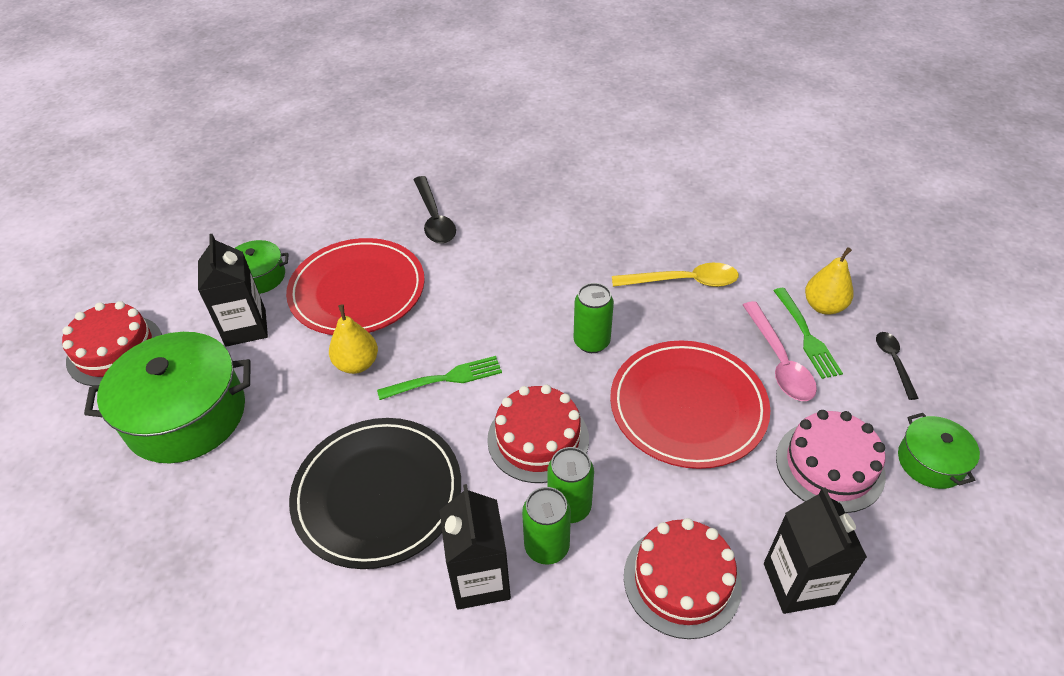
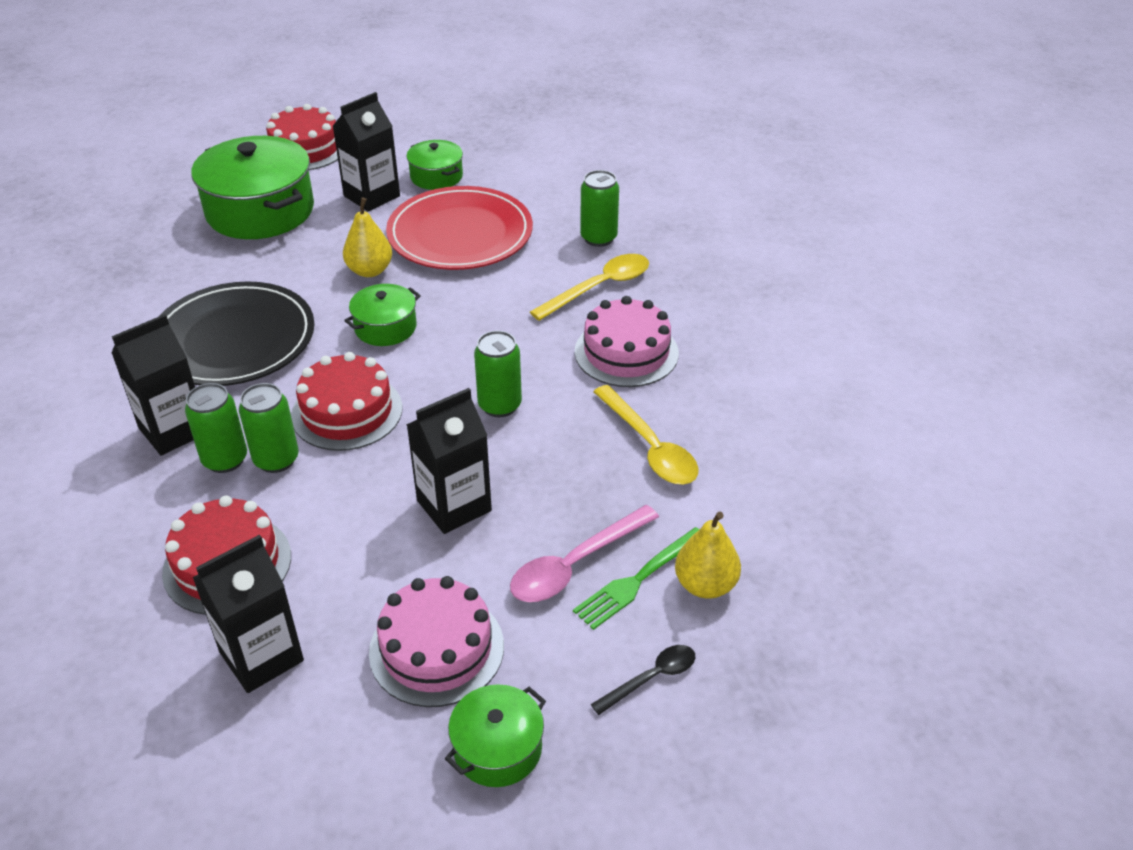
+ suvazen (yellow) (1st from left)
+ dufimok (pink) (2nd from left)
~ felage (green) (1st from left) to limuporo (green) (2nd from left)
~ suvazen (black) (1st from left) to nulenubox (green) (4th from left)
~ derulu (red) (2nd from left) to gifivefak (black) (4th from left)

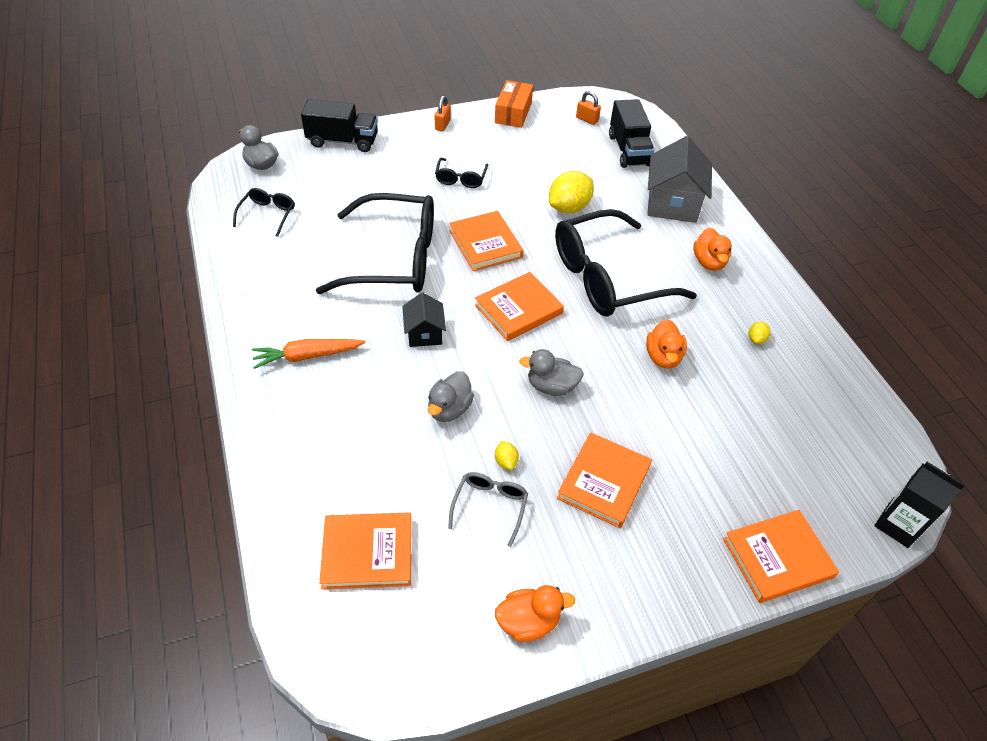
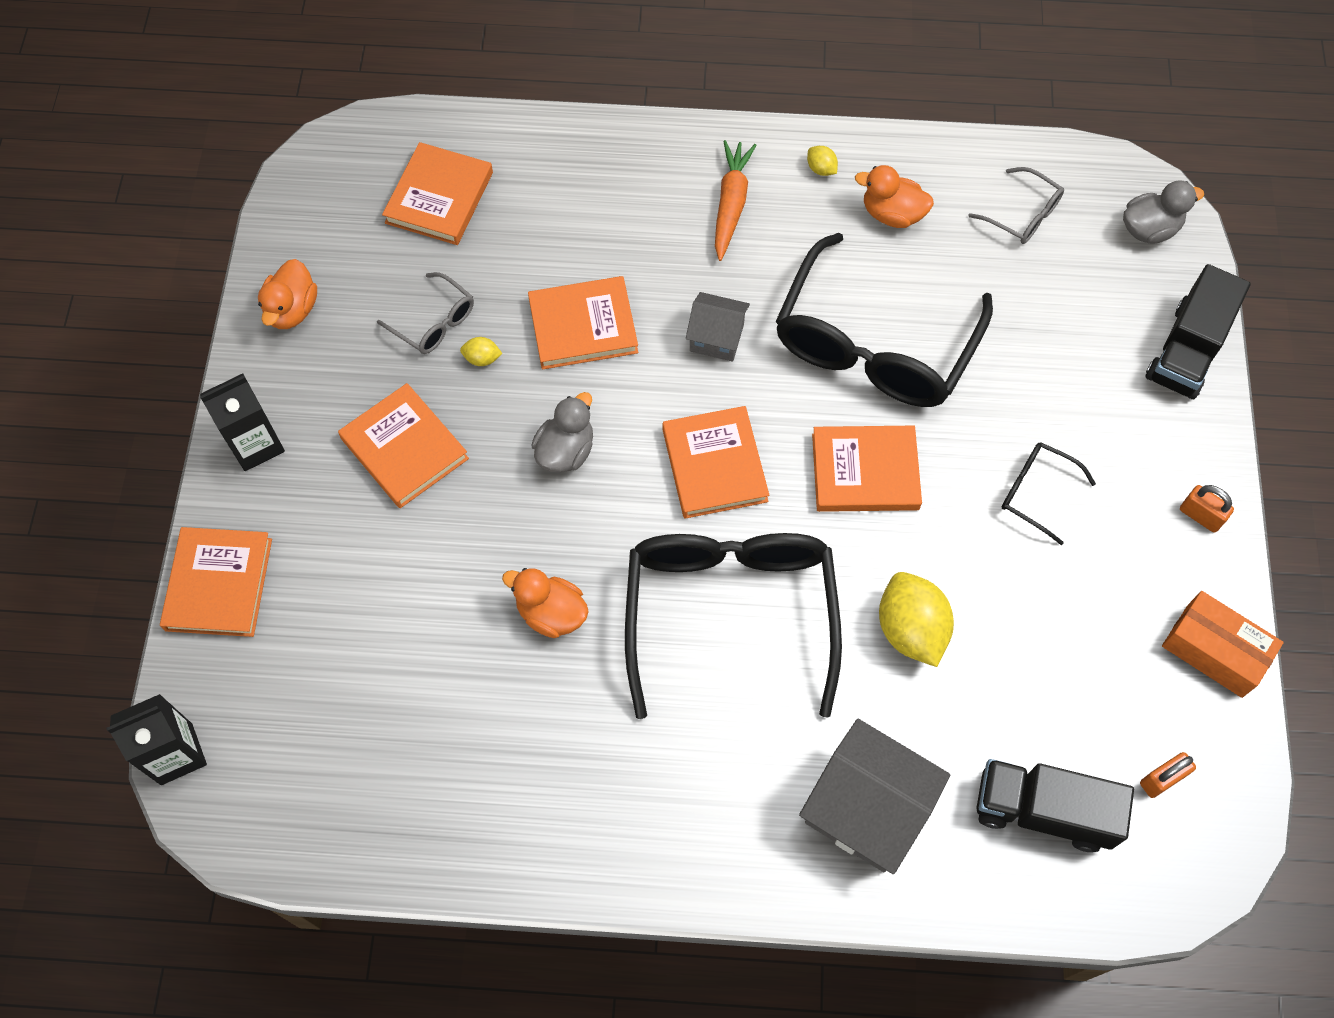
+ gifivefak (black) (2nd from left)
~ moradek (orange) (3rd from left)
~ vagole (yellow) (3rd from left in the first image) to vagole (yellow) (2nd from left)
~ moradek (grey) (2nd from left) to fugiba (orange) (4th from left)
~ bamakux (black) (1st from left) to bamakux (grey) (2nd from left)
~ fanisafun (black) to fanisafun (grey) (1st from left)

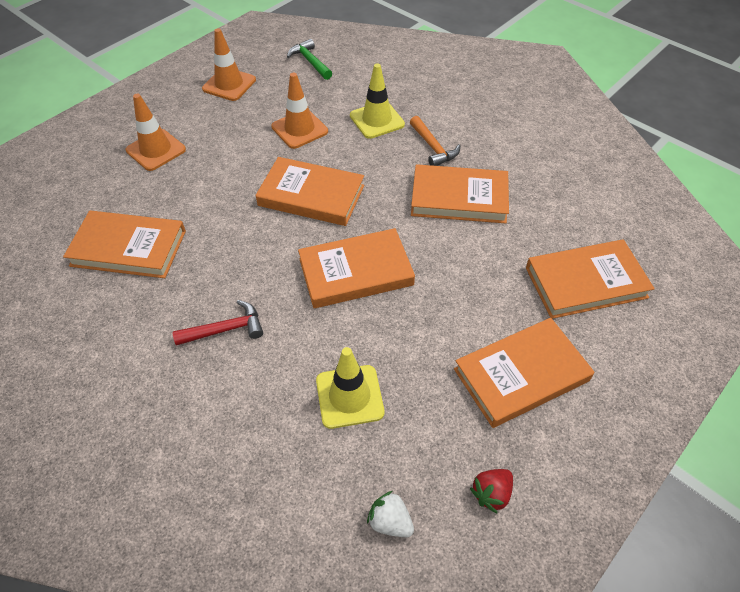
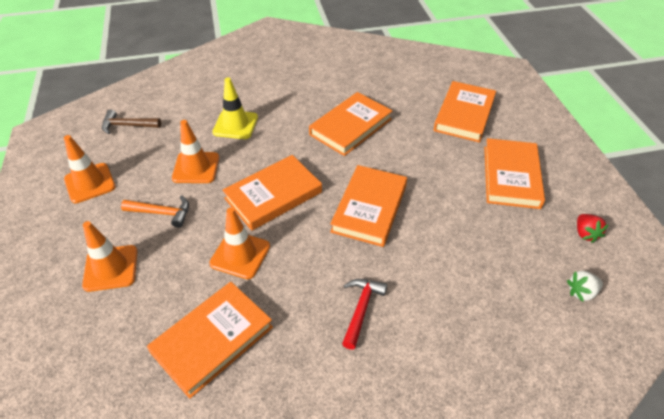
- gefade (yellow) (1st from left)
+ gefade (orange) (4th from left)
~ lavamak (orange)
~ lavamak (green) to lavamak (brown)

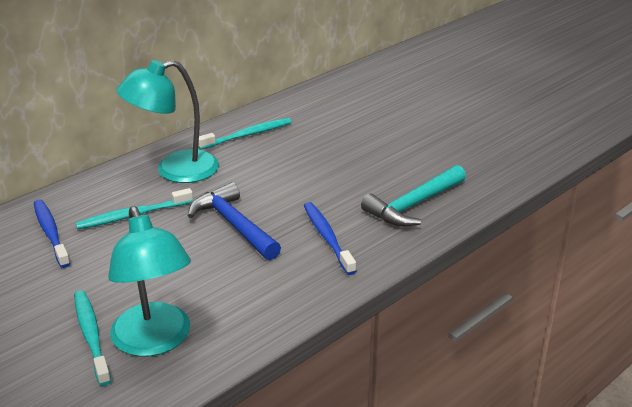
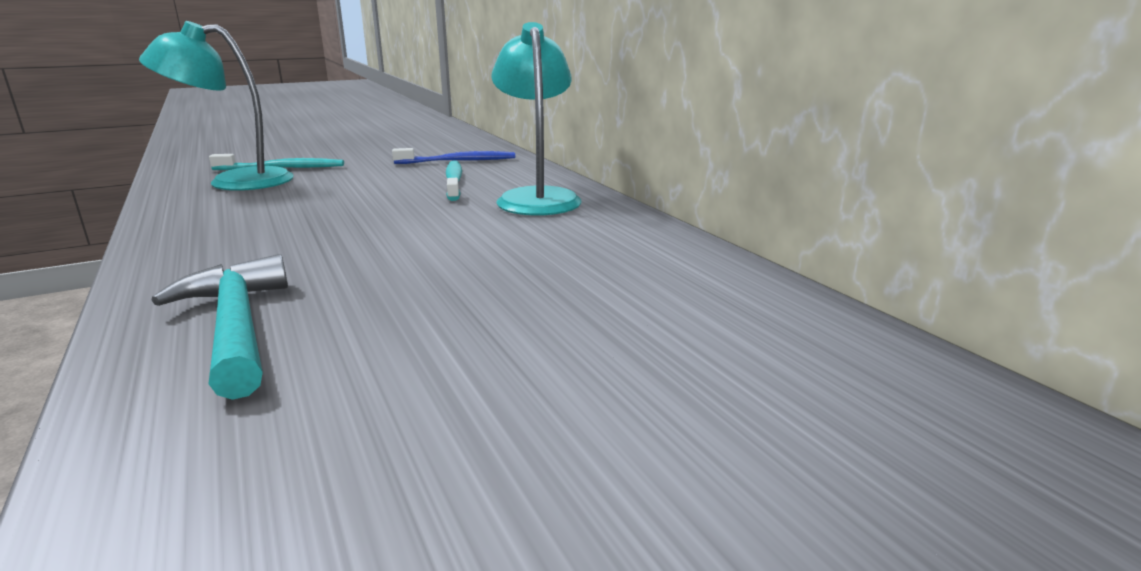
- lavamak (blue)
- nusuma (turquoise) (3rd from left)
- nusuma (blue) (2nd from left)

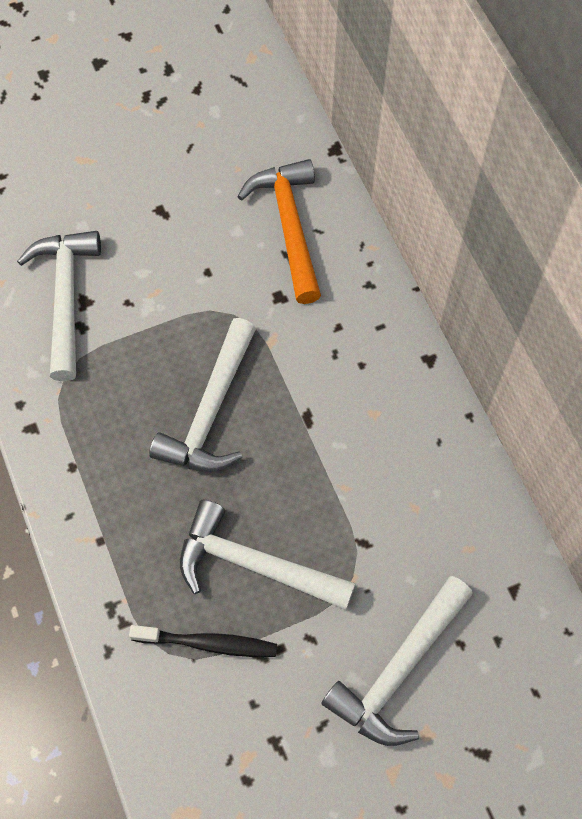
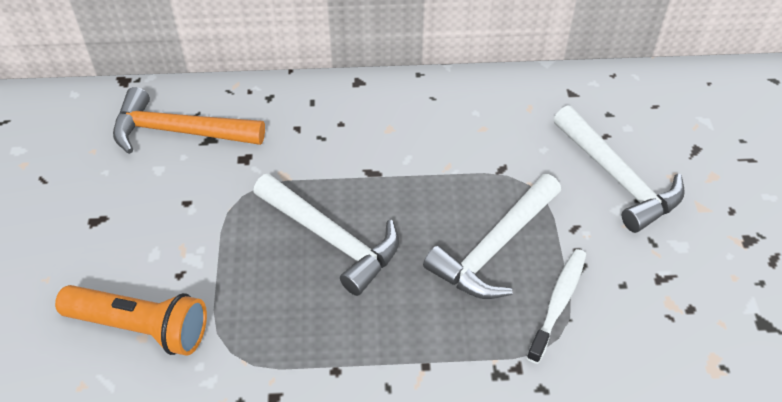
~ lavamak (white) (1st from left) to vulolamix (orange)
~ nusuma (black) to nusuma (white)

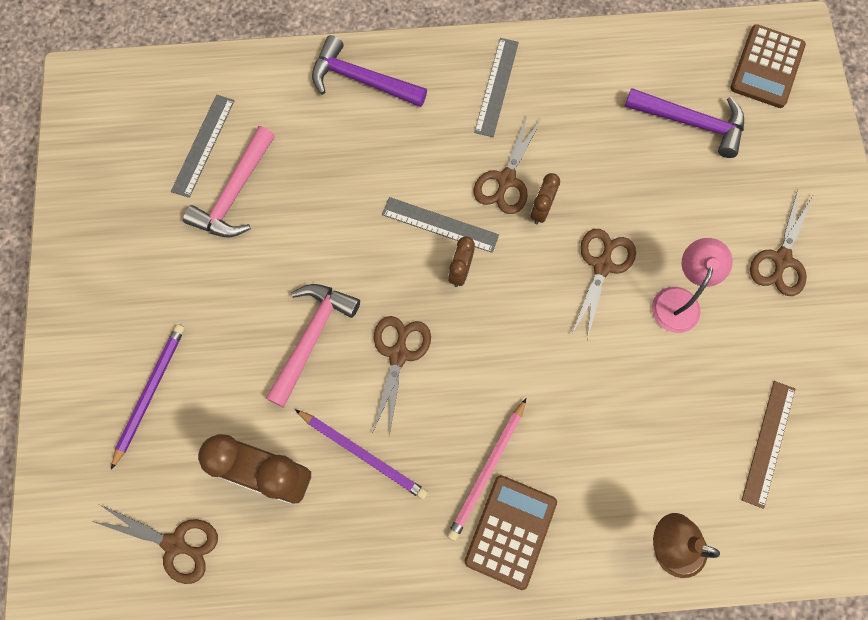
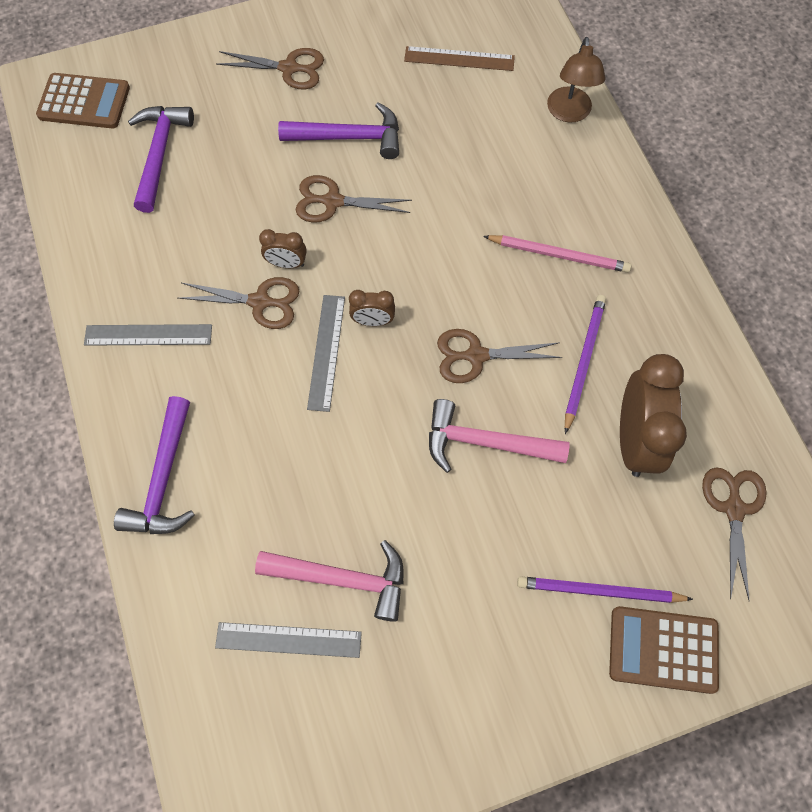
~ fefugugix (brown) (1st from left in the first image) to fefugugix (brown) (2nd from left)
~ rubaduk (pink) to lavamak (purple) (3rd from left)

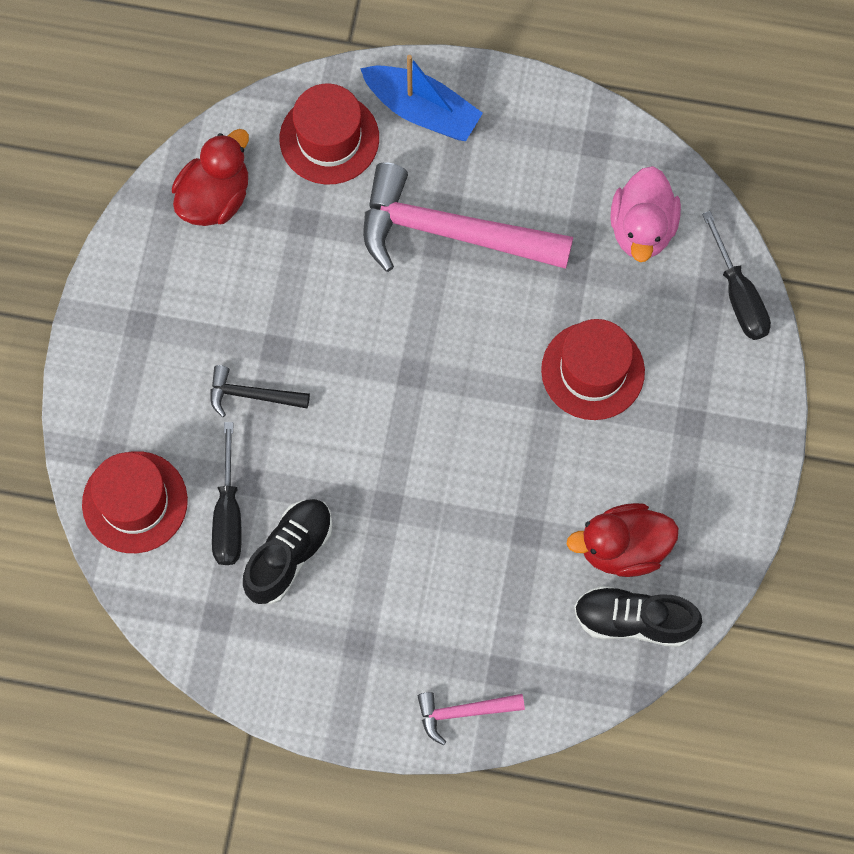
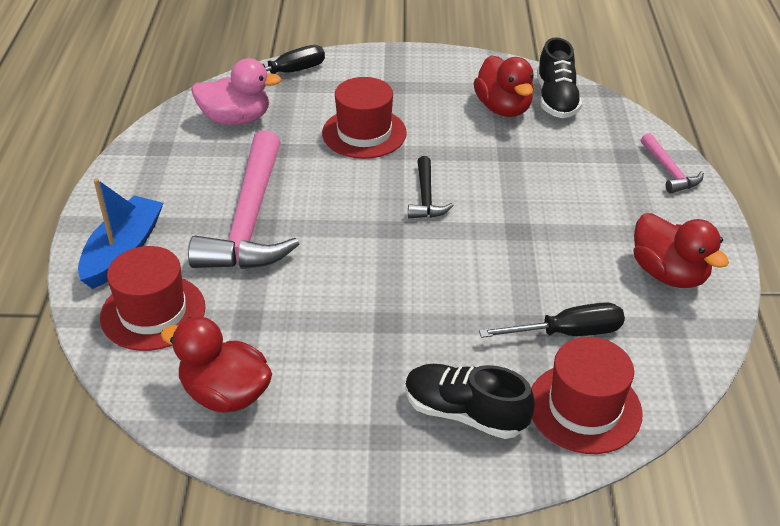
+ moradek (red) (3rd from left)
~ lavamak (black)
~ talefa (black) (1st from left)

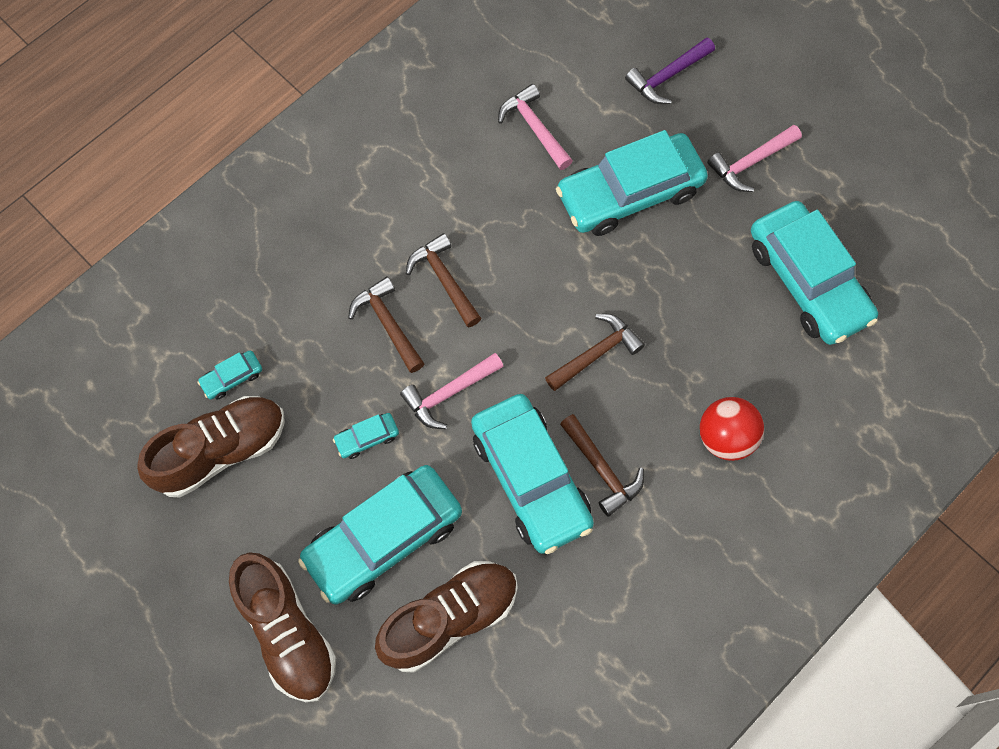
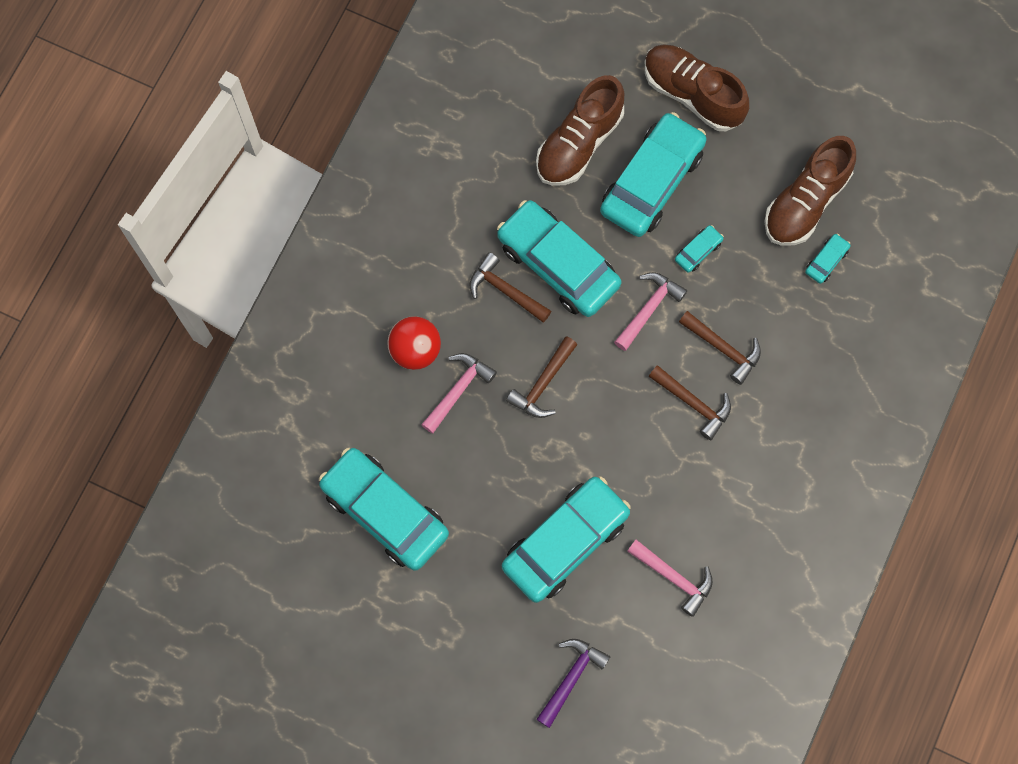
~ lavamak (pink) (3rd from left in the first image) to lavamak (pink) (1st from left)

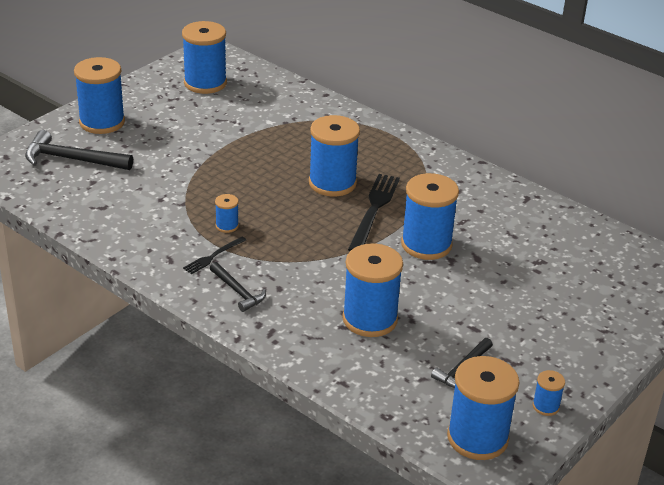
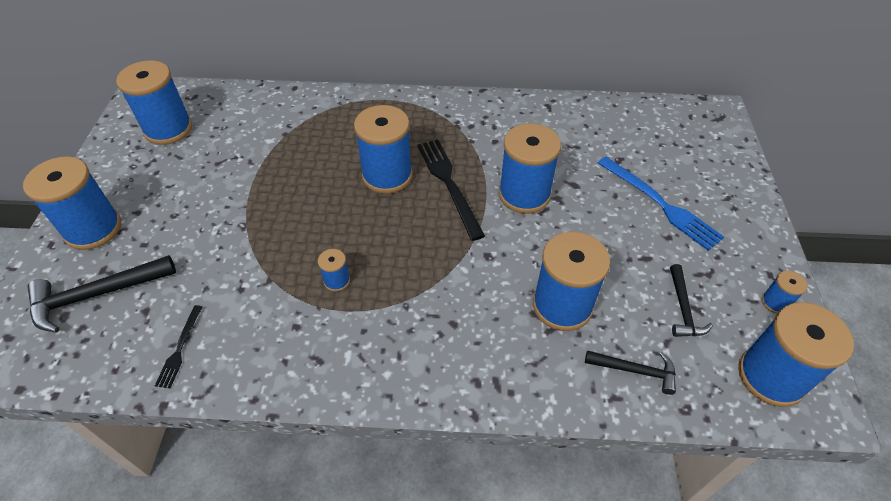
+ felage (blue)
~ felage (black) (1st from left)
~ lavamak (black) (2nd from left)

